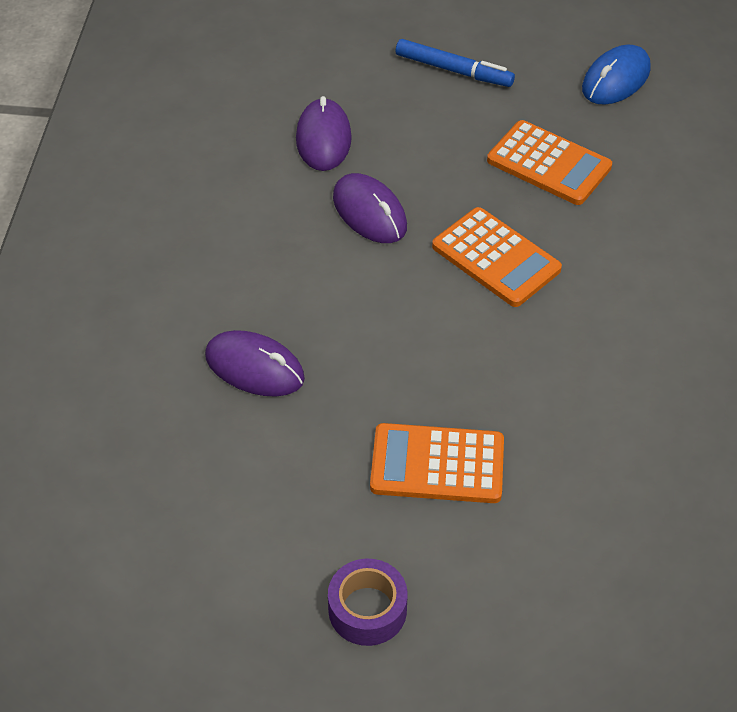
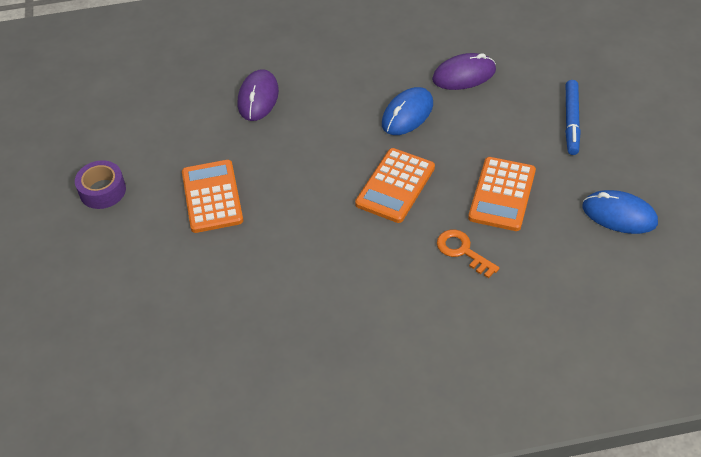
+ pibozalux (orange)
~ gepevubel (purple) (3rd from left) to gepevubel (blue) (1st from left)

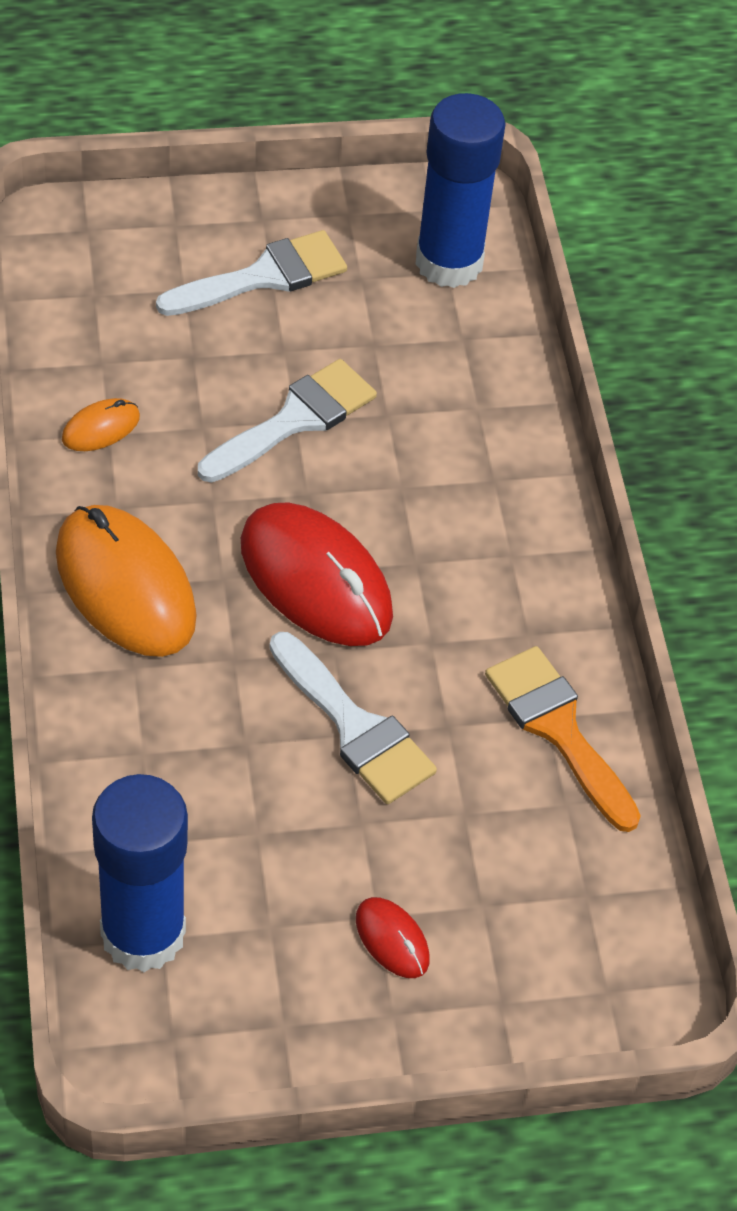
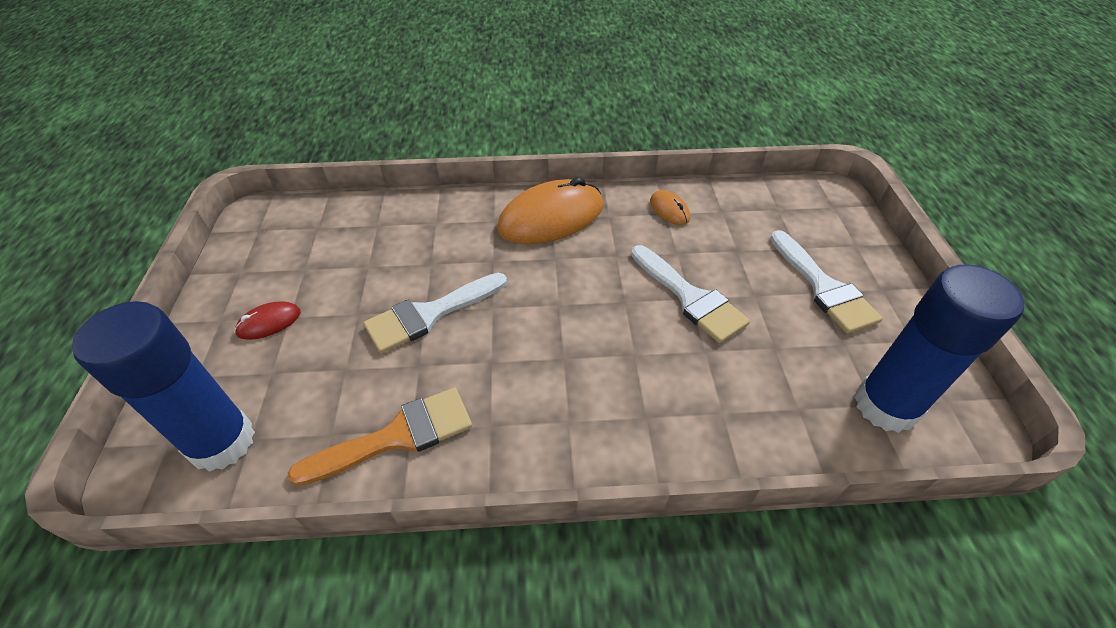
- gepevubel (red) (1st from left)
~ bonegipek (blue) (1st from left)

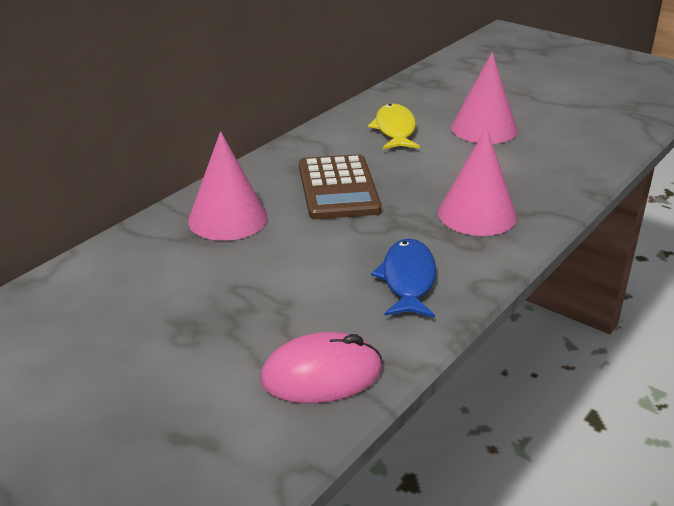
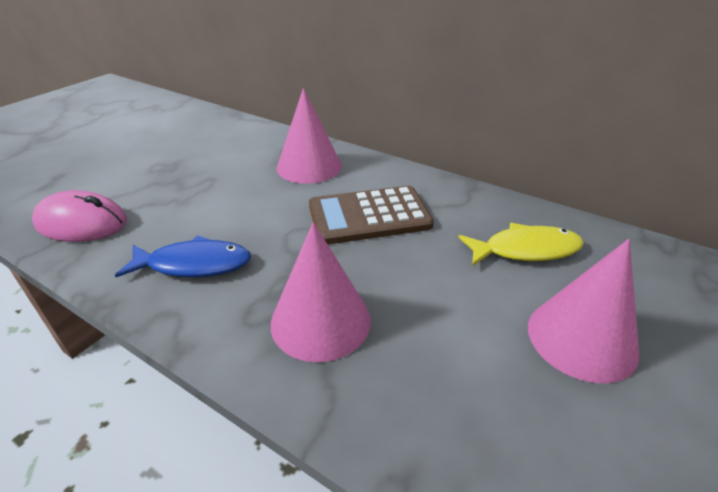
~ gepevubel (pink) 60 degrees counterclockwise

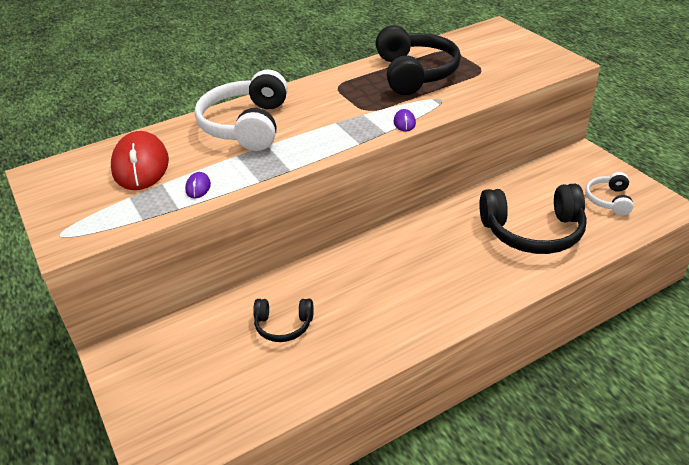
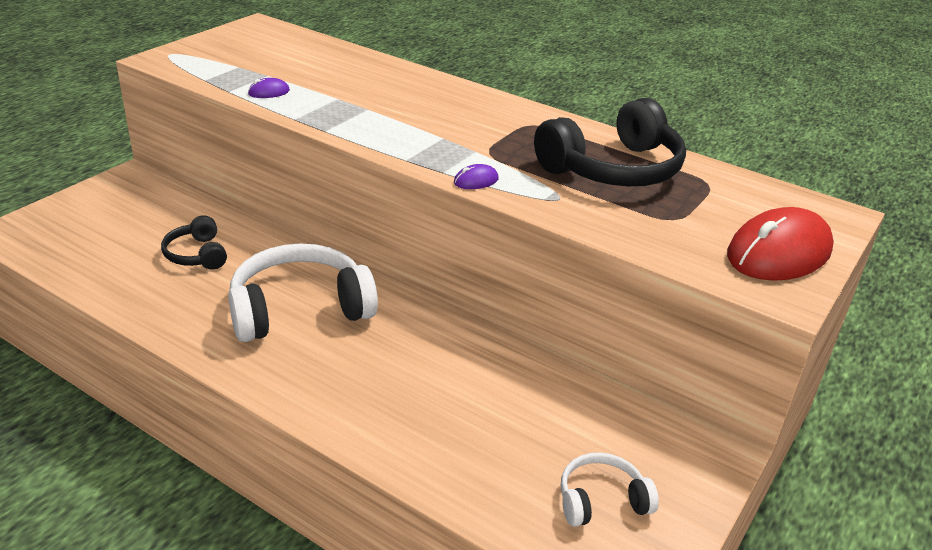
- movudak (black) (3rd from left)
~ gepevubel (red)
~ movudak (white) (1st from left)

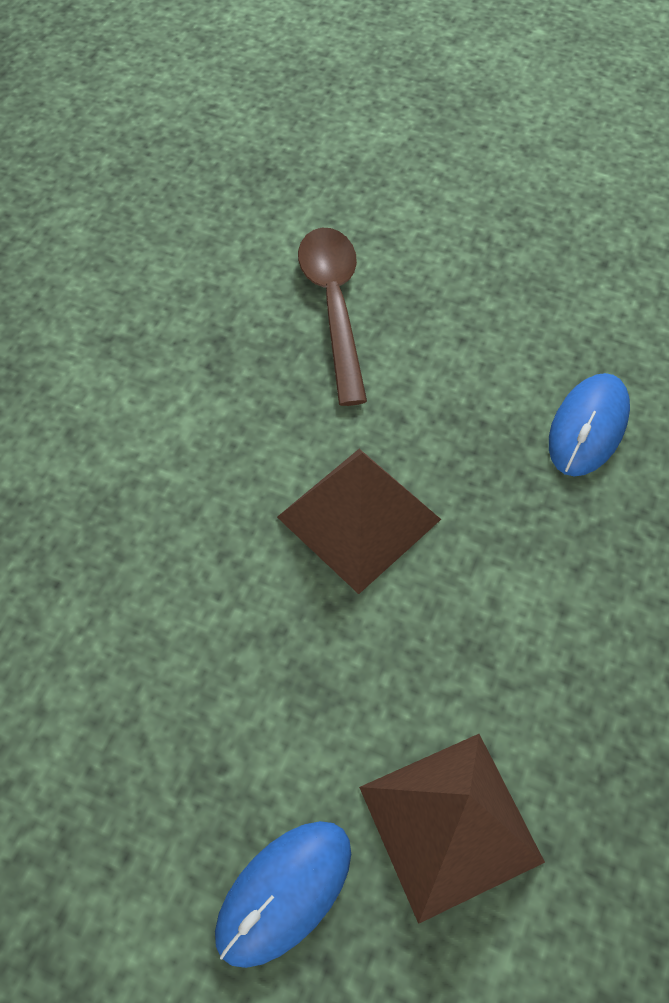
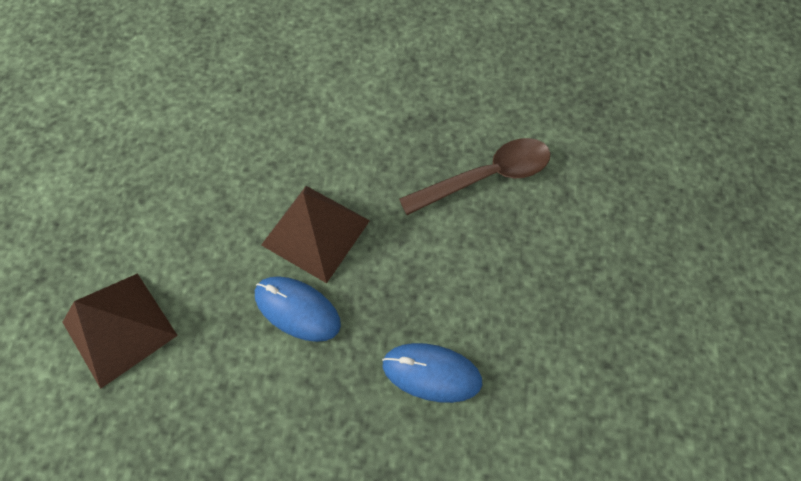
~ gepevubel (blue) (1st from left)

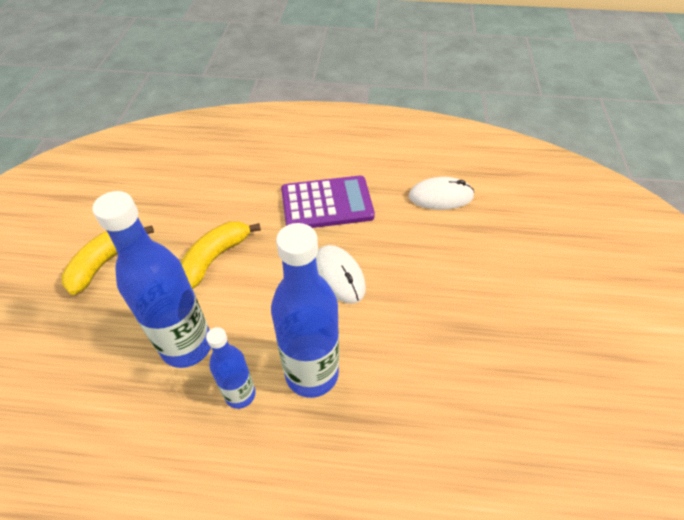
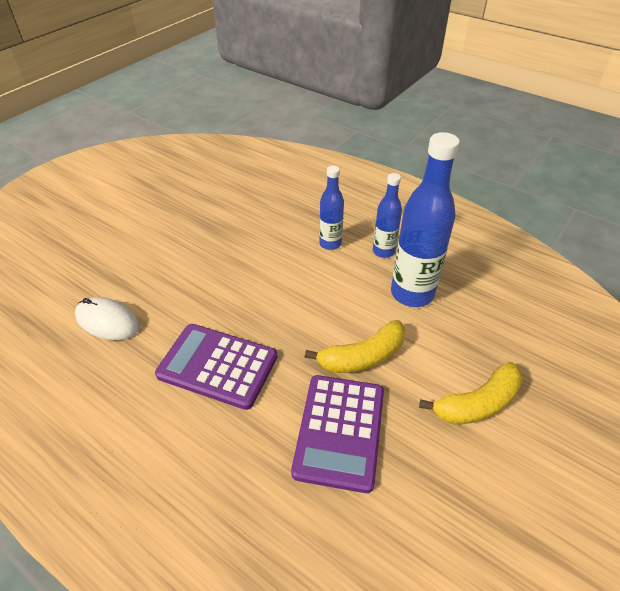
- gepevubel (white) (1st from left)
+ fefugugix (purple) (2nd from left)
~ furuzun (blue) (3rd from left in the first image) x0.56

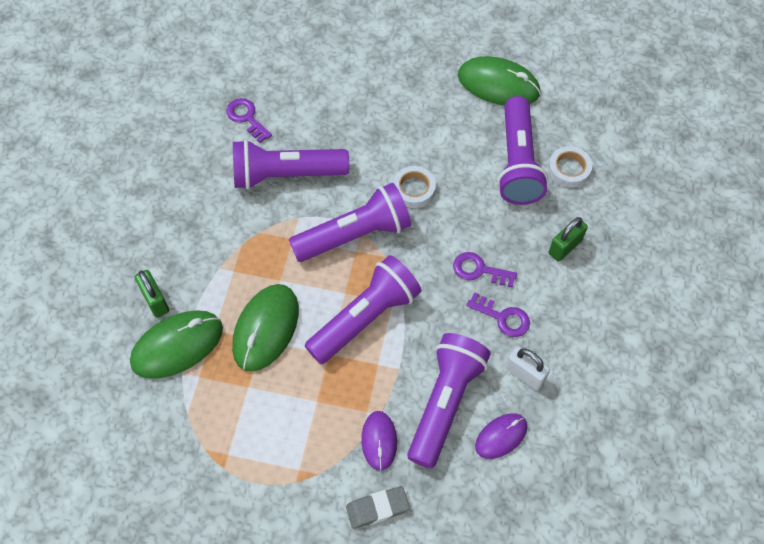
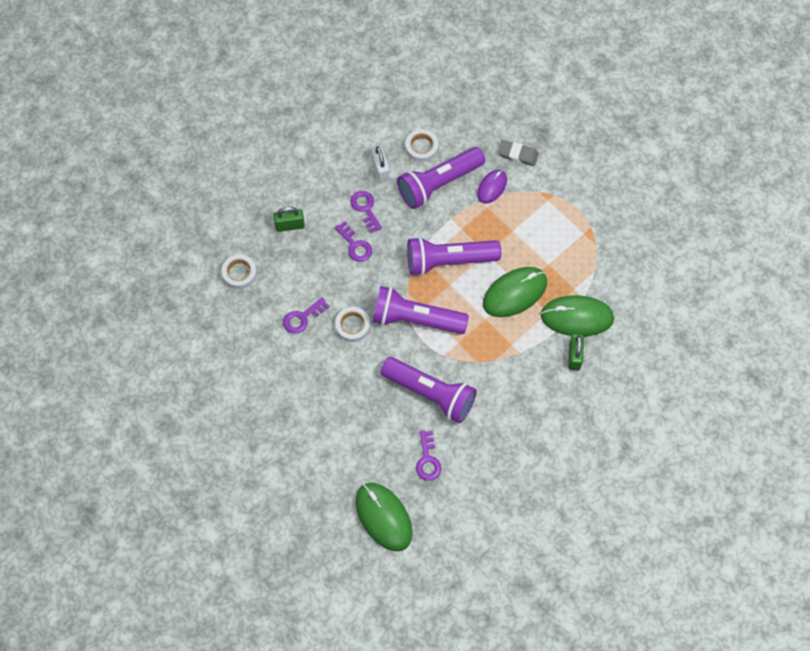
- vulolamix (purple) (5th from left)
+ pibozalux (purple) (1st from left)
~ gepevubel (green) (3rd from left in the first image) to gepevubel (green) (1st from left)
~ gepevubel (purple) (2nd from left) to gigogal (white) (3rd from left)

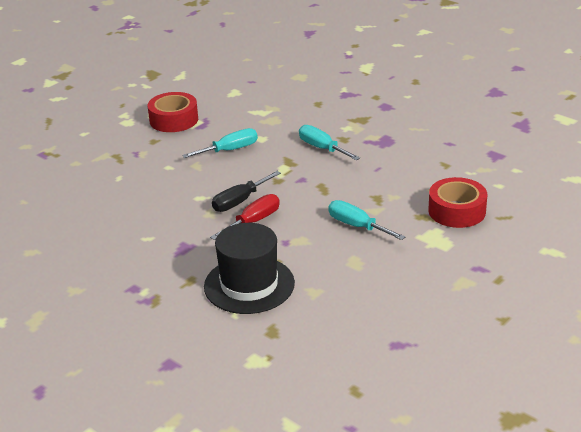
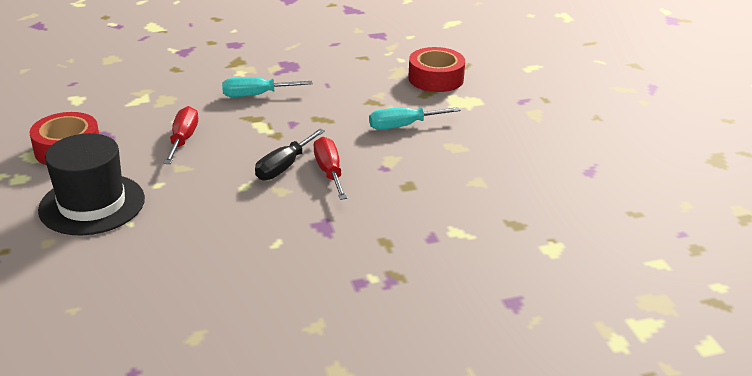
~ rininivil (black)
~ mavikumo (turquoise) (1st from left) to mavikumo (red) (1st from left)
~ mavikumo (black) 45 degrees clockwise

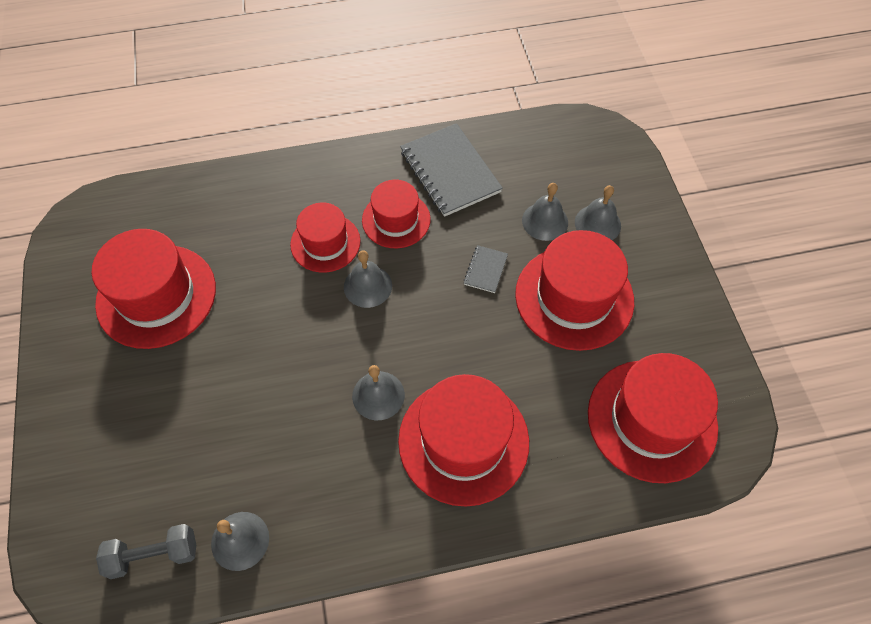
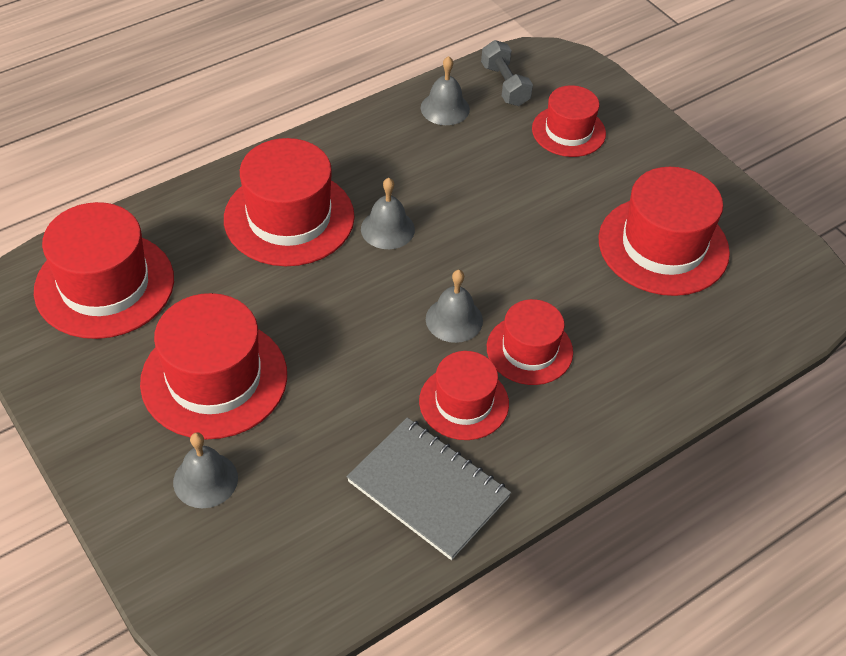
- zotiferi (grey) (2nd from left)
- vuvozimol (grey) (4th from left)
+ rininivil (red) (6th from left)
~ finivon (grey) 75 degrees counterclockwise

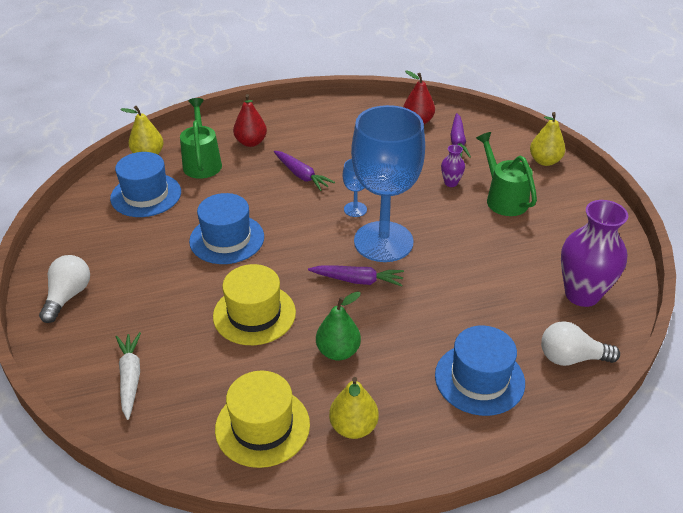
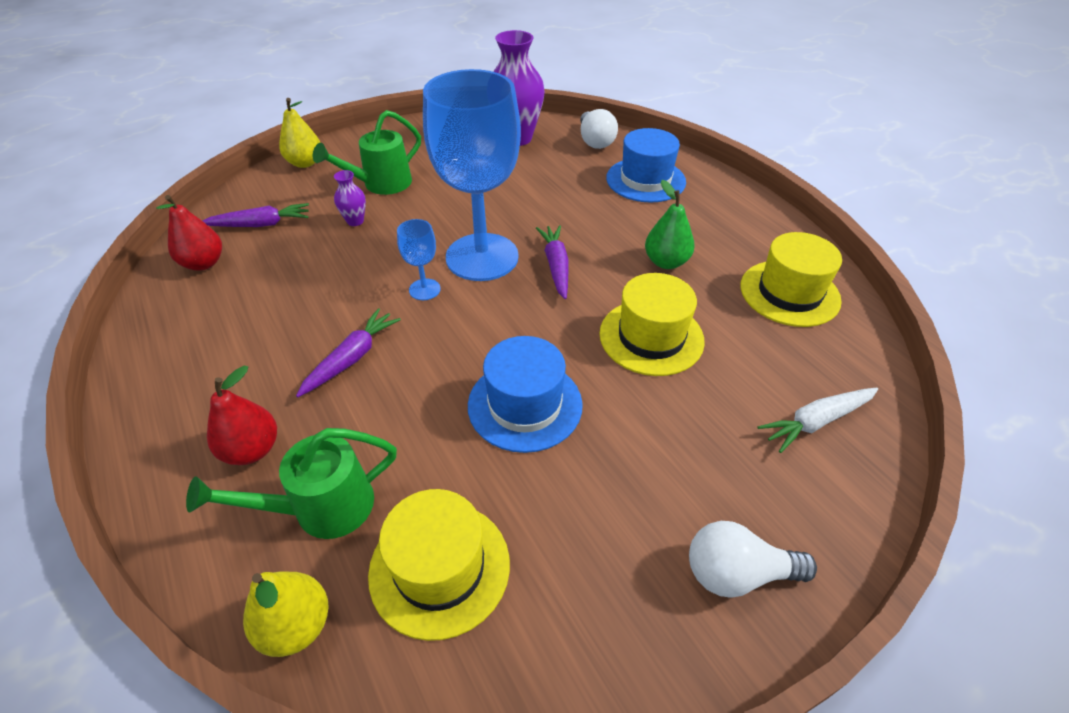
- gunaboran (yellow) (2nd from left)
~ rininivil (blue) (1st from left) to rininivil (yellow) (1st from left)

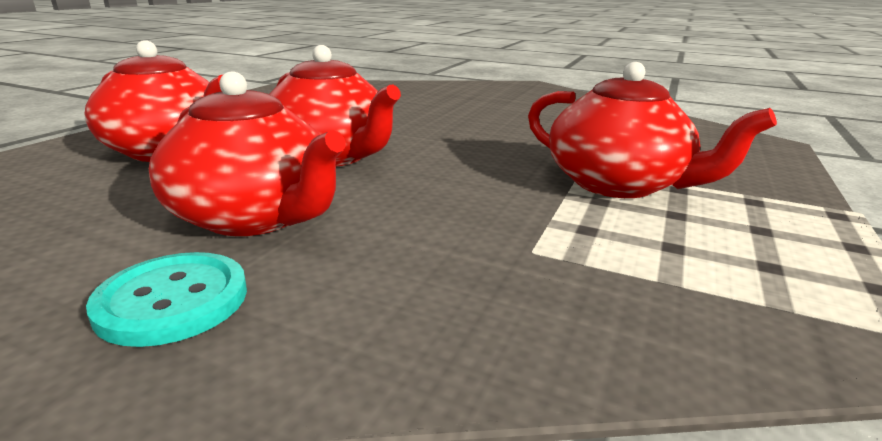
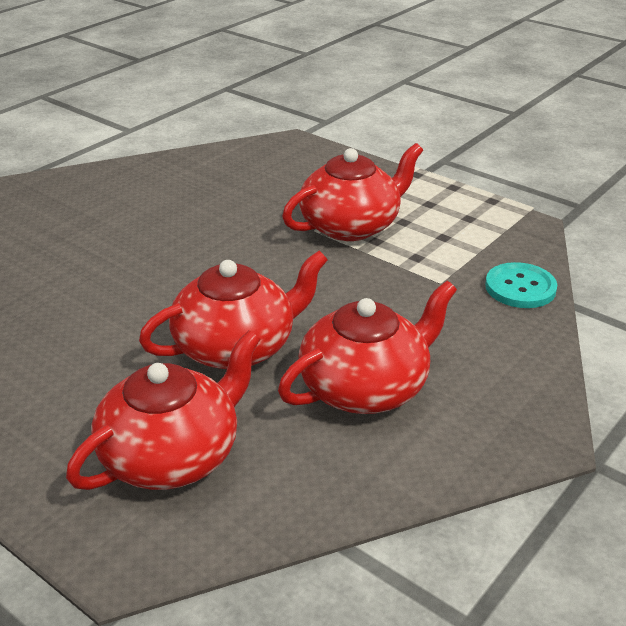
~ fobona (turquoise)

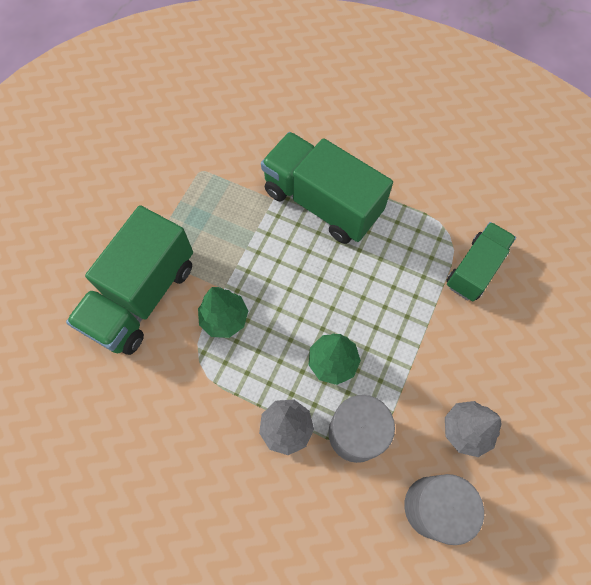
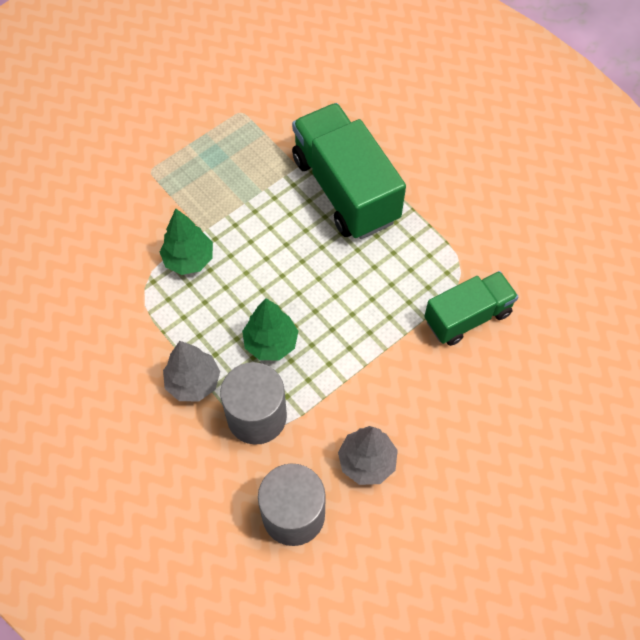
- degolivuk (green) (1st from left)

